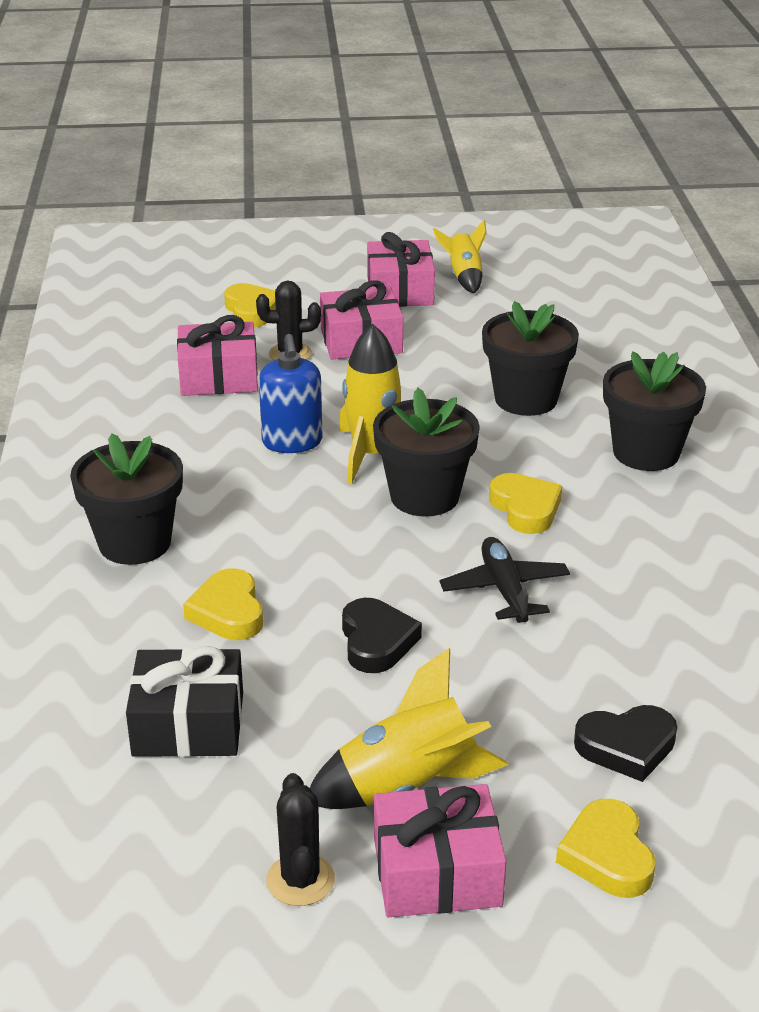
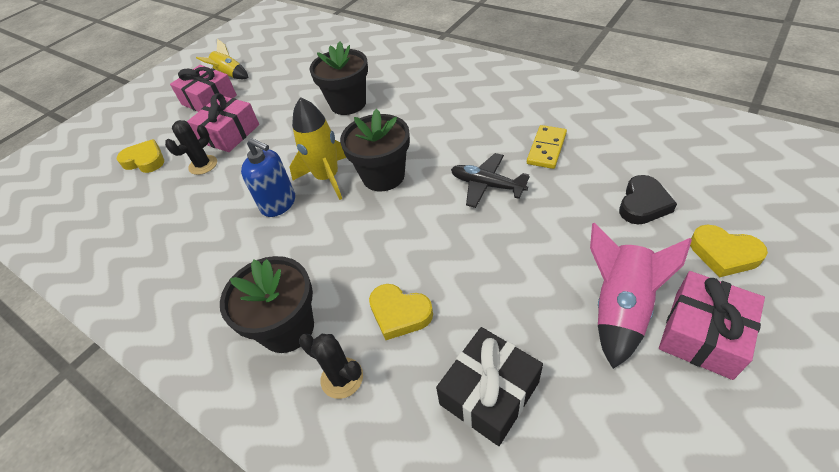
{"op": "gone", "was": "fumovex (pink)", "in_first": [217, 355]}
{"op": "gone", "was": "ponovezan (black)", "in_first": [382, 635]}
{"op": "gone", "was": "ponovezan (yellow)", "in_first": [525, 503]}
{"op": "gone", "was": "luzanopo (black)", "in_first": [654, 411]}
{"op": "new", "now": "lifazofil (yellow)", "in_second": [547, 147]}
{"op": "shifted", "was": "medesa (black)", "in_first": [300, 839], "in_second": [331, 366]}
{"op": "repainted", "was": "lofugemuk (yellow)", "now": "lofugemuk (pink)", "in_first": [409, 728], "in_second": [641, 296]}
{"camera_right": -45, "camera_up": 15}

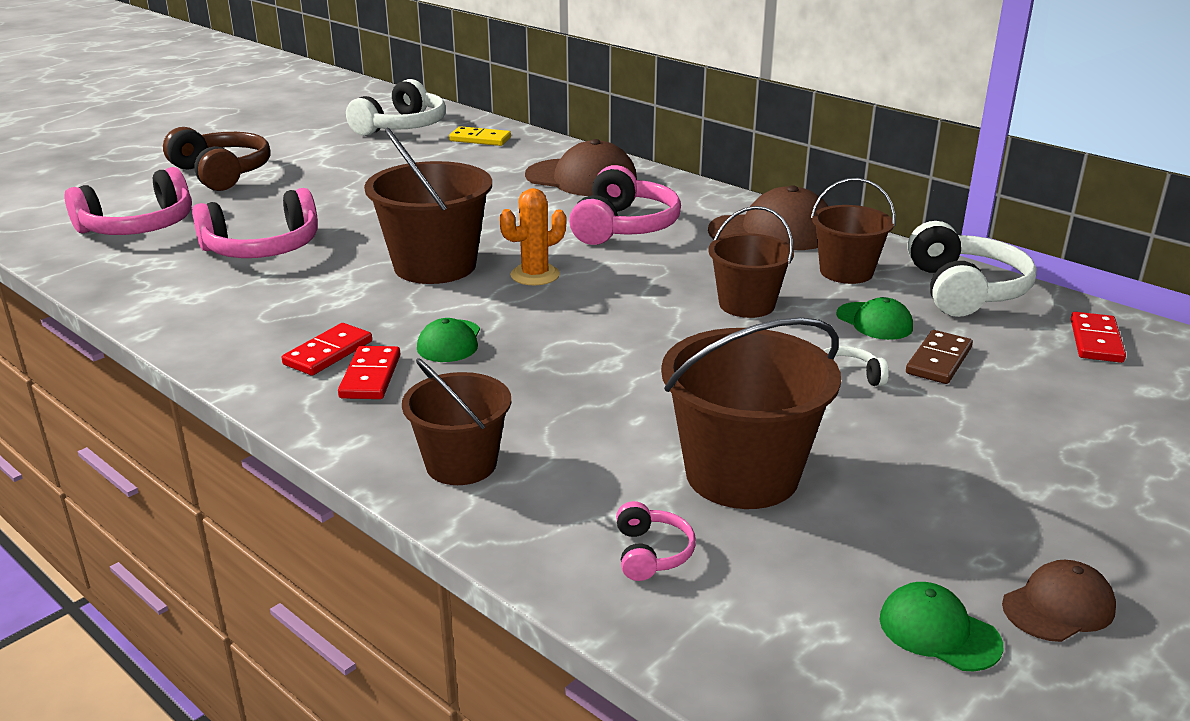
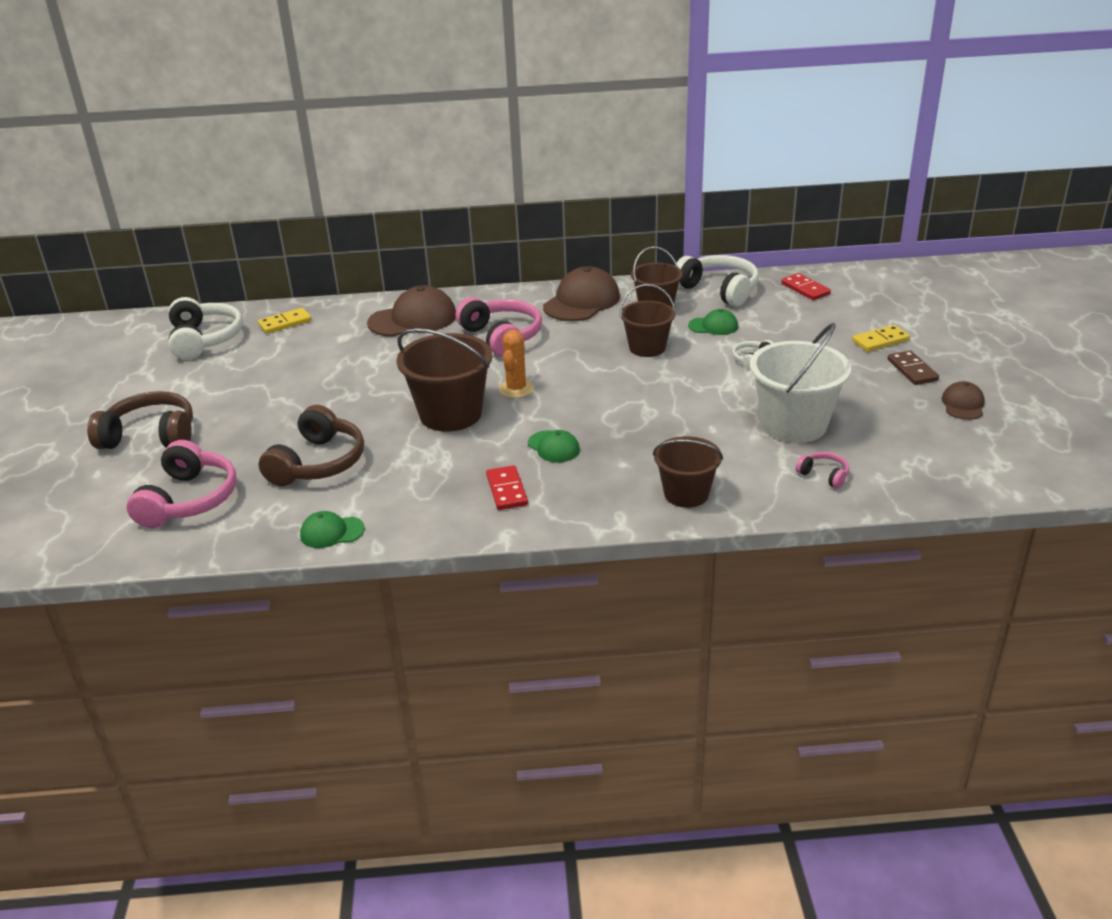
{"op": "gone", "was": "lifazofil (red)", "in_first": [369, 372]}
{"op": "new", "now": "lifazofil (yellow)", "in_second": [881, 338]}
{"op": "shifted", "was": "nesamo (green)", "in_first": [941, 626], "in_second": [332, 529]}
{"op": "shifted", "was": "lifazofil (brown)", "in_first": [939, 357], "in_second": [913, 367]}
{"op": "repainted", "was": "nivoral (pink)", "now": "nivoral (brown)", "in_first": [255, 223], "in_second": [311, 445]}
{"op": "repainted", "was": "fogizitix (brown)", "now": "fogizitix (white)", "in_first": [751, 413], "in_second": [800, 383]}
{"camera_right": -45, "camera_up": 5}

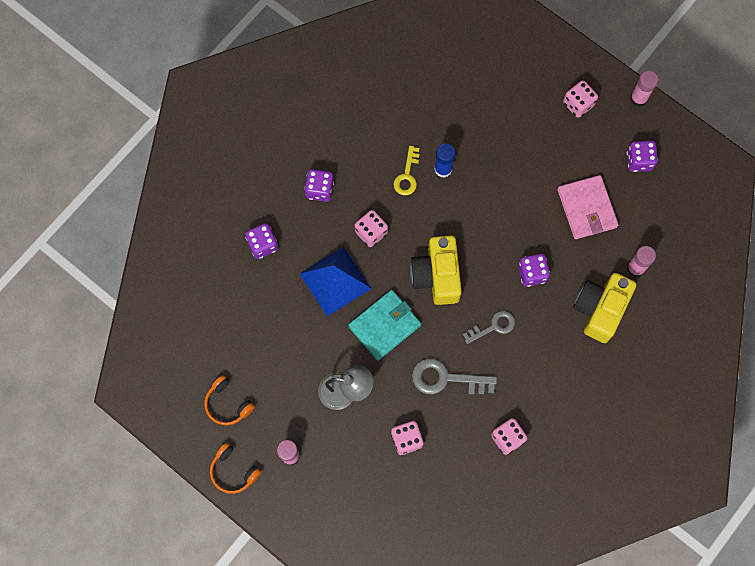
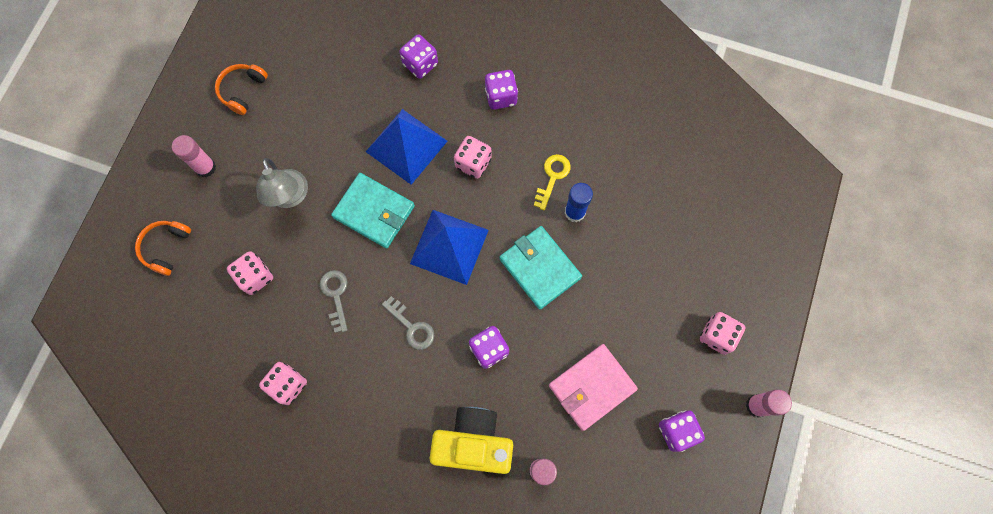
{"op": "new", "now": "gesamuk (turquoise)", "in_second": [540, 267]}
{"op": "shifted", "was": "nivoral (orange)", "in_first": [235, 468], "in_second": [163, 248]}
{"op": "swapped", "was": "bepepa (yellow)", "now": "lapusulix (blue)", "in_first": [436, 270], "in_second": [449, 247]}
{"op": "rotated", "was": "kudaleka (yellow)", "in_first": [406, 170], "in_second": [552, 182], "clockwise": 120}
{"op": "scaled", "was": "kudaleka (grey)", "in_first": [454, 376], "in_second": [334, 301], "ratio": 0.66}
{"camera_right": 70, "camera_up": 0}

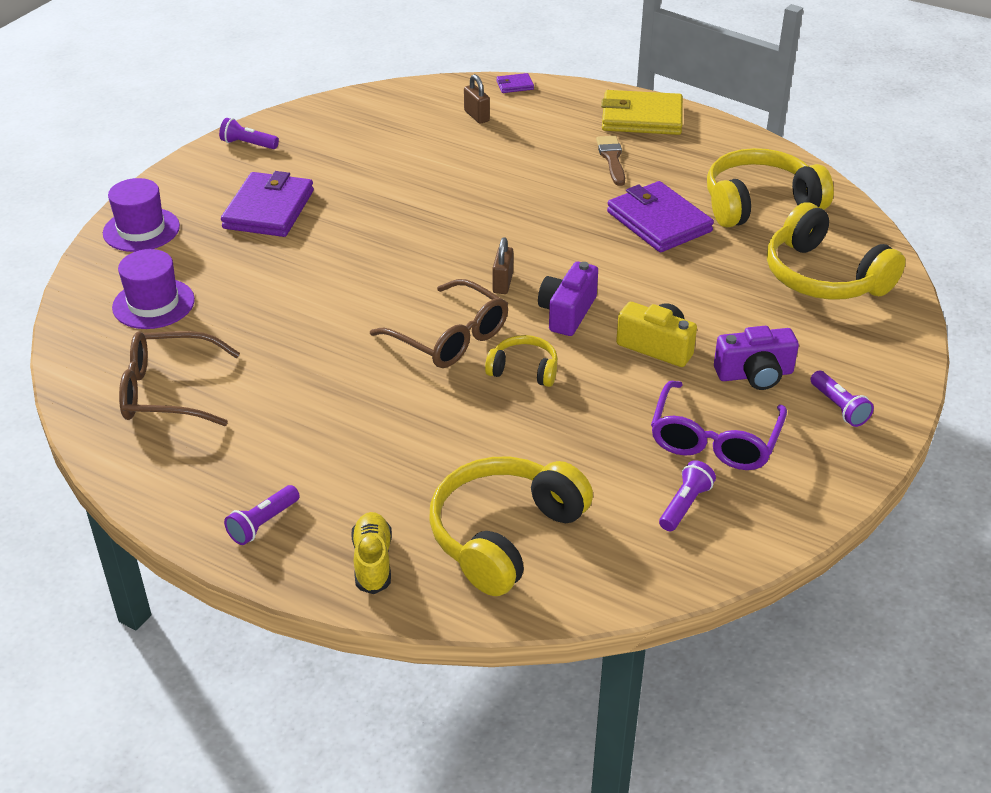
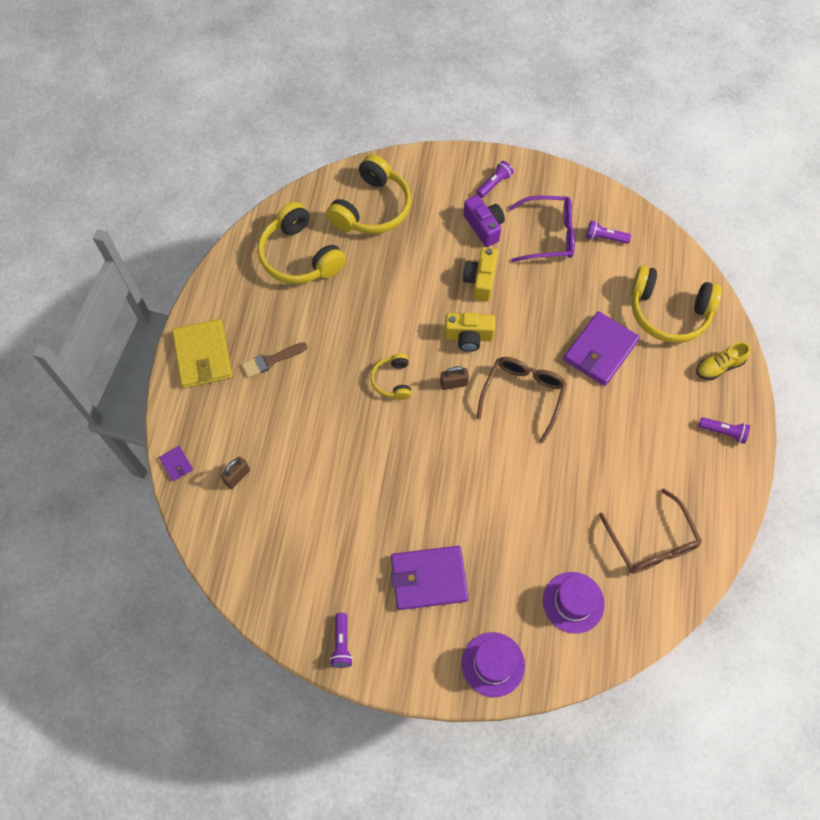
{"op": "shifted", "was": "nivoral (yellow)", "in_first": [521, 361], "in_second": [391, 377]}
{"op": "shifted", "was": "gesamuk (purple)", "in_first": [660, 216], "in_second": [601, 348]}
{"op": "repainted", "was": "bepepa (purple)", "now": "bepepa (yellow)", "in_first": [568, 299], "in_second": [470, 332]}
{"camera_right": -110, "camera_up": 25}

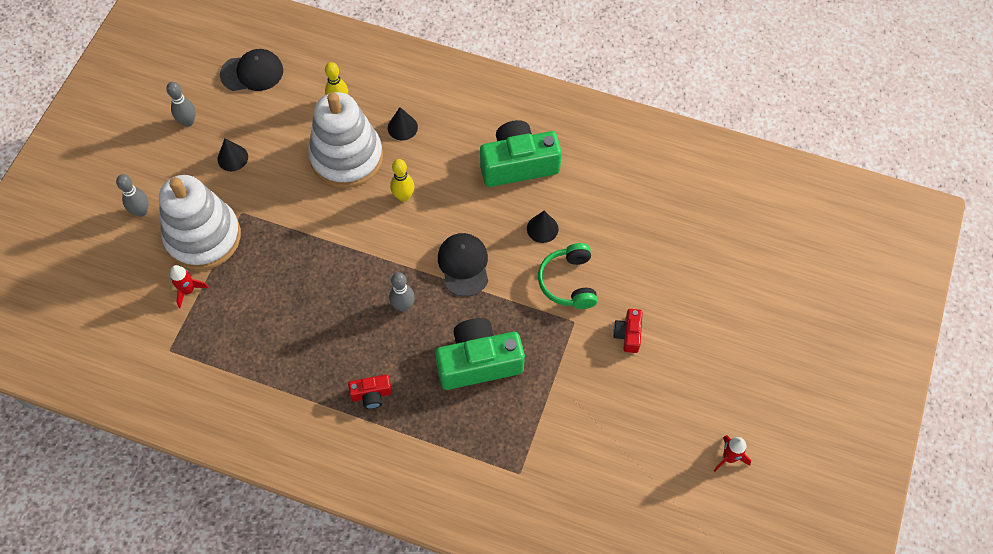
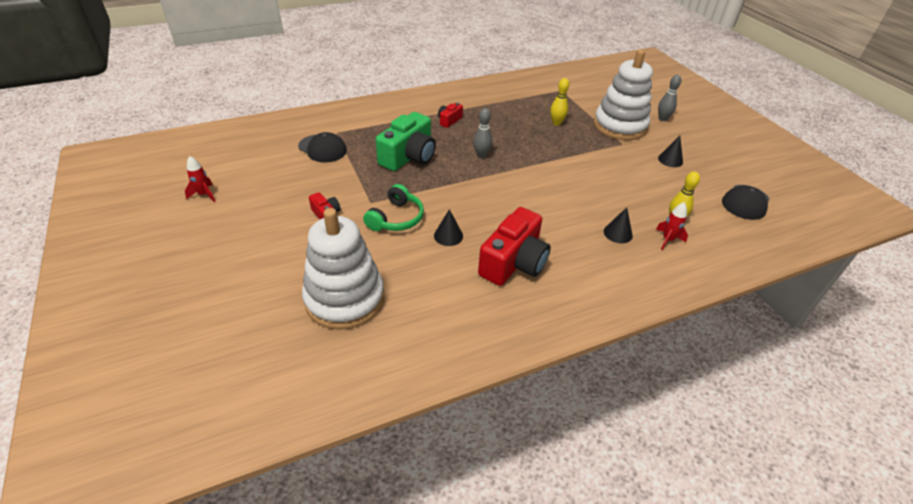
{"op": "gone", "was": "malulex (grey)", "in_first": [181, 104]}
{"op": "shifted", "was": "lofugemuk (red)", "in_first": [189, 286], "in_second": [672, 226]}
{"op": "shifted", "was": "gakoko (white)", "in_first": [345, 140], "in_second": [343, 269]}
{"op": "shifted", "was": "malulex (yellow)", "in_first": [402, 180], "in_second": [560, 102]}
{"op": "shifted", "was": "nesamo (black)", "in_first": [463, 265], "in_second": [322, 147]}
{"op": "repainted", "was": "bepepa (green)", "now": "bepepa (red)", "in_first": [521, 153], "in_second": [514, 246]}
{"op": "rotated", "was": "nivoral (green)", "in_first": [567, 276], "in_second": [393, 207], "clockwise": 75}
{"camera_right": 135, "camera_up": -20}

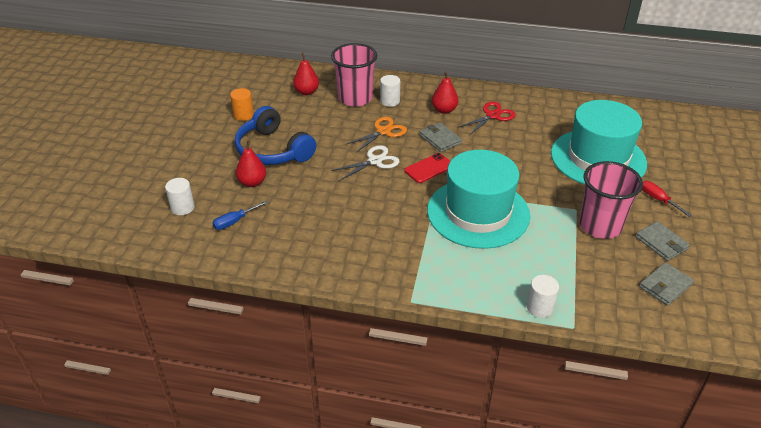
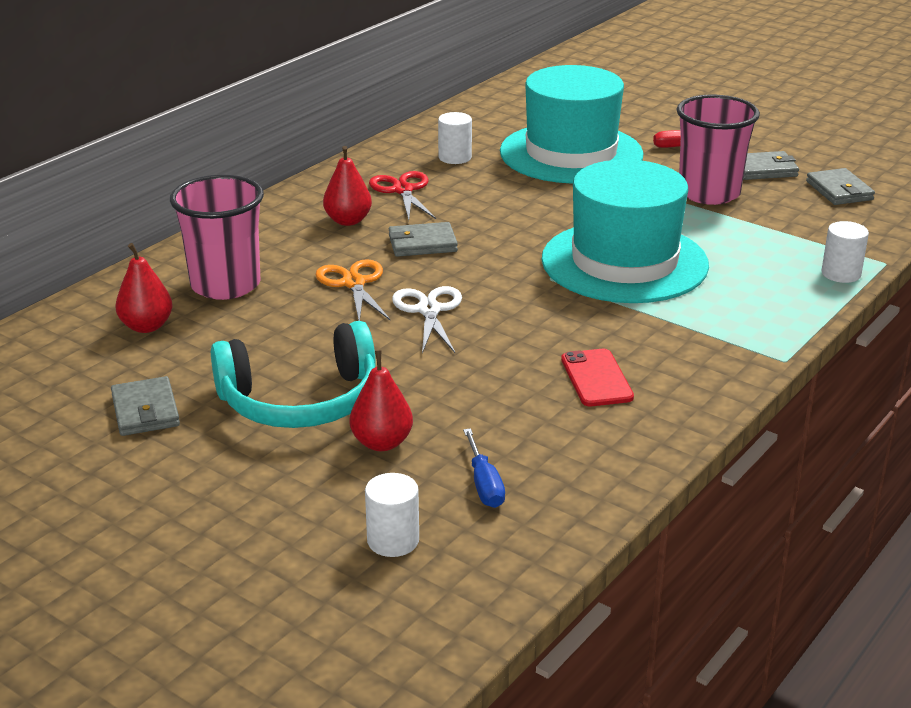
{"op": "shifted", "was": "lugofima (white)", "in_first": [390, 91], "in_second": [455, 138]}
{"op": "shifted", "was": "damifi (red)", "in_first": [427, 168], "in_second": [597, 377]}
{"op": "swapped", "was": "lugofima (orange)", "now": "gesamuk (grey)", "in_first": [242, 104], "in_second": [145, 406]}
{"op": "repainted", "was": "nivoral (blue)", "now": "nivoral (turquoise)", "in_first": [275, 135], "in_second": [293, 374]}
{"camera_right": -65, "camera_up": -10}

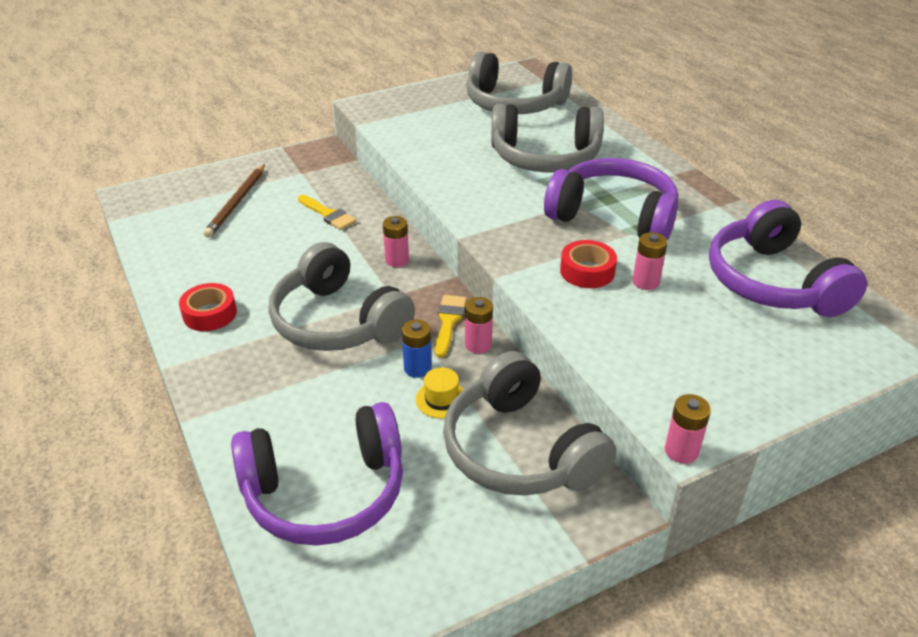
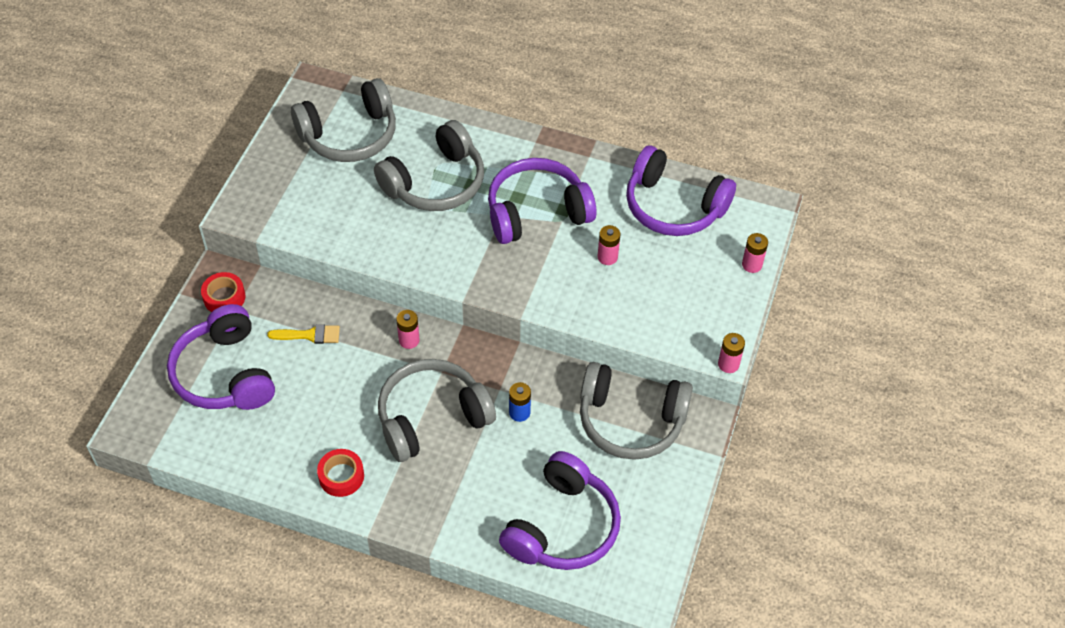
{"op": "gone", "was": "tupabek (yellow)", "in_first": [439, 393]}
{"op": "gone", "was": "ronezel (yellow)", "in_first": [451, 326]}
{"op": "shifted", "was": "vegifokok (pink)", "in_first": [479, 325], "in_second": [755, 253]}
{"op": "shifted", "was": "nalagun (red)", "in_first": [588, 264], "in_second": [223, 292]}
{"op": "swapped", "was": "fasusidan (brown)", "now": "nivoral (purple)", "in_first": [234, 201], "in_second": [221, 357]}
{"op": "rotated", "was": "nivoral (grey)", "in_first": [341, 296], "in_second": [437, 410], "clockwise": 150}
{"camera_right": -45, "camera_up": 15}

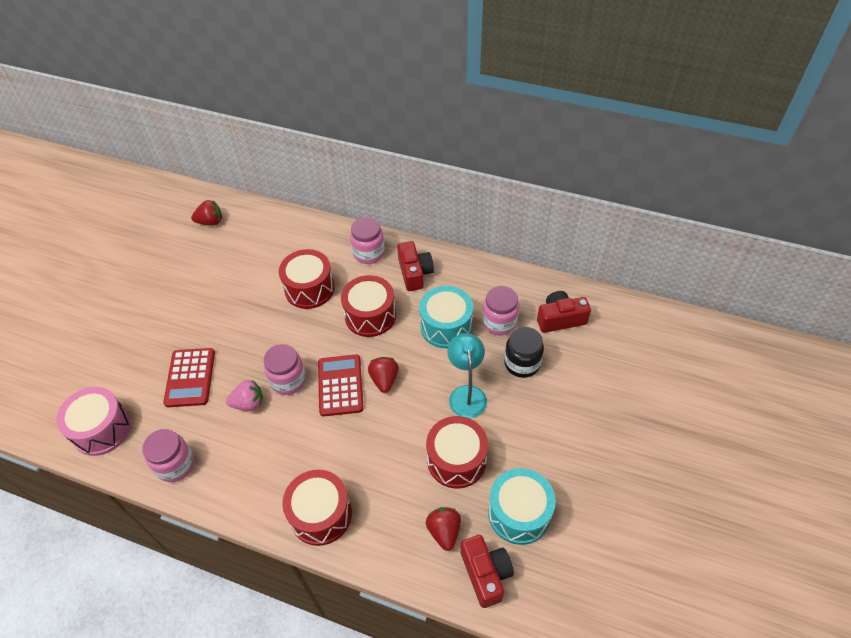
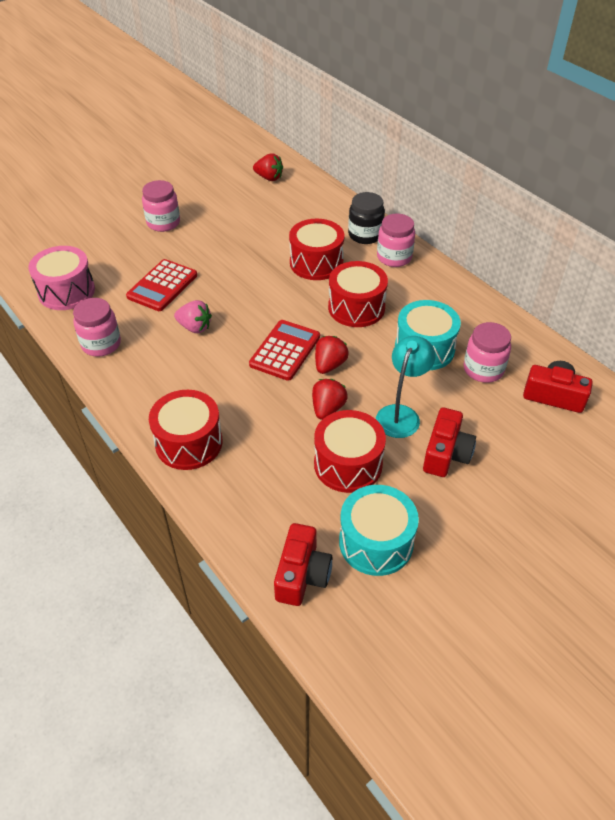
{"op": "shifted", "was": "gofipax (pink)", "in_first": [285, 369], "in_second": [161, 206]}
{"op": "shifted", "was": "bepepa (red)", "in_first": [415, 266], "in_second": [449, 442]}
{"op": "shifted", "was": "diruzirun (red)", "in_first": [443, 529], "in_second": [330, 399]}
{"op": "shifted", "was": "gofipax (black)", "in_first": [524, 352], "in_second": [366, 218]}
{"camera_right": 30, "camera_up": -5}

